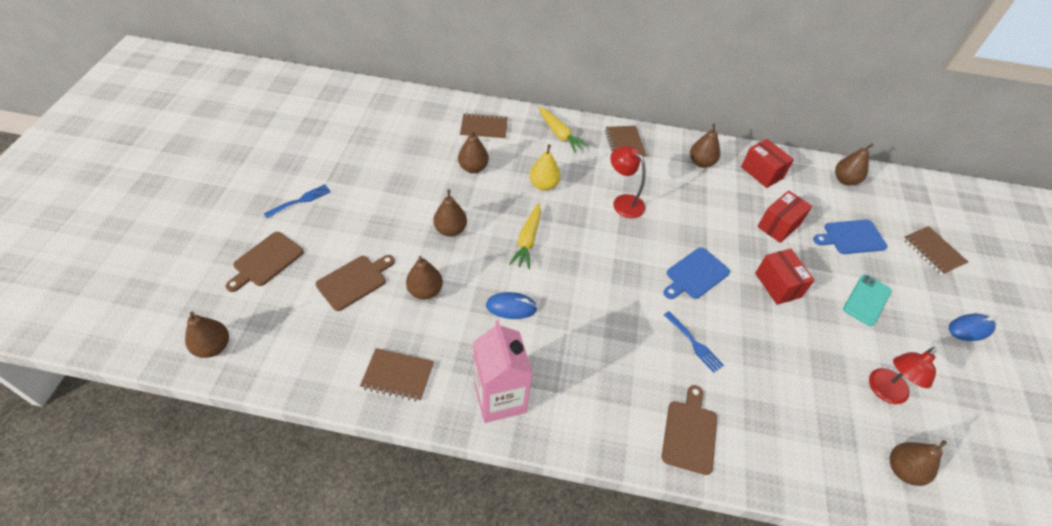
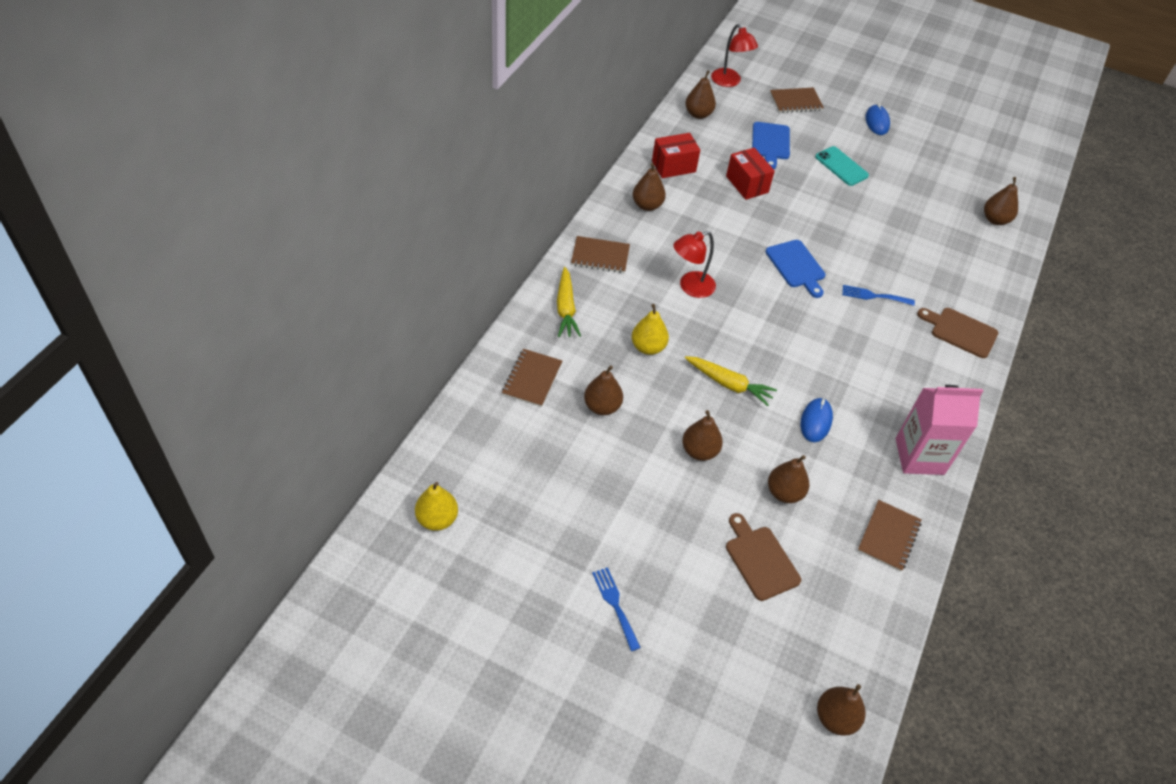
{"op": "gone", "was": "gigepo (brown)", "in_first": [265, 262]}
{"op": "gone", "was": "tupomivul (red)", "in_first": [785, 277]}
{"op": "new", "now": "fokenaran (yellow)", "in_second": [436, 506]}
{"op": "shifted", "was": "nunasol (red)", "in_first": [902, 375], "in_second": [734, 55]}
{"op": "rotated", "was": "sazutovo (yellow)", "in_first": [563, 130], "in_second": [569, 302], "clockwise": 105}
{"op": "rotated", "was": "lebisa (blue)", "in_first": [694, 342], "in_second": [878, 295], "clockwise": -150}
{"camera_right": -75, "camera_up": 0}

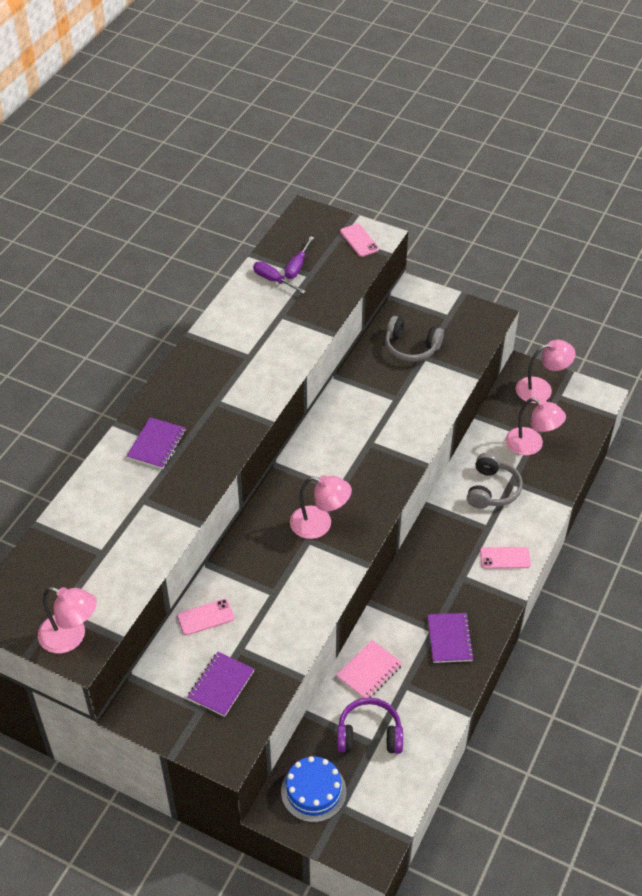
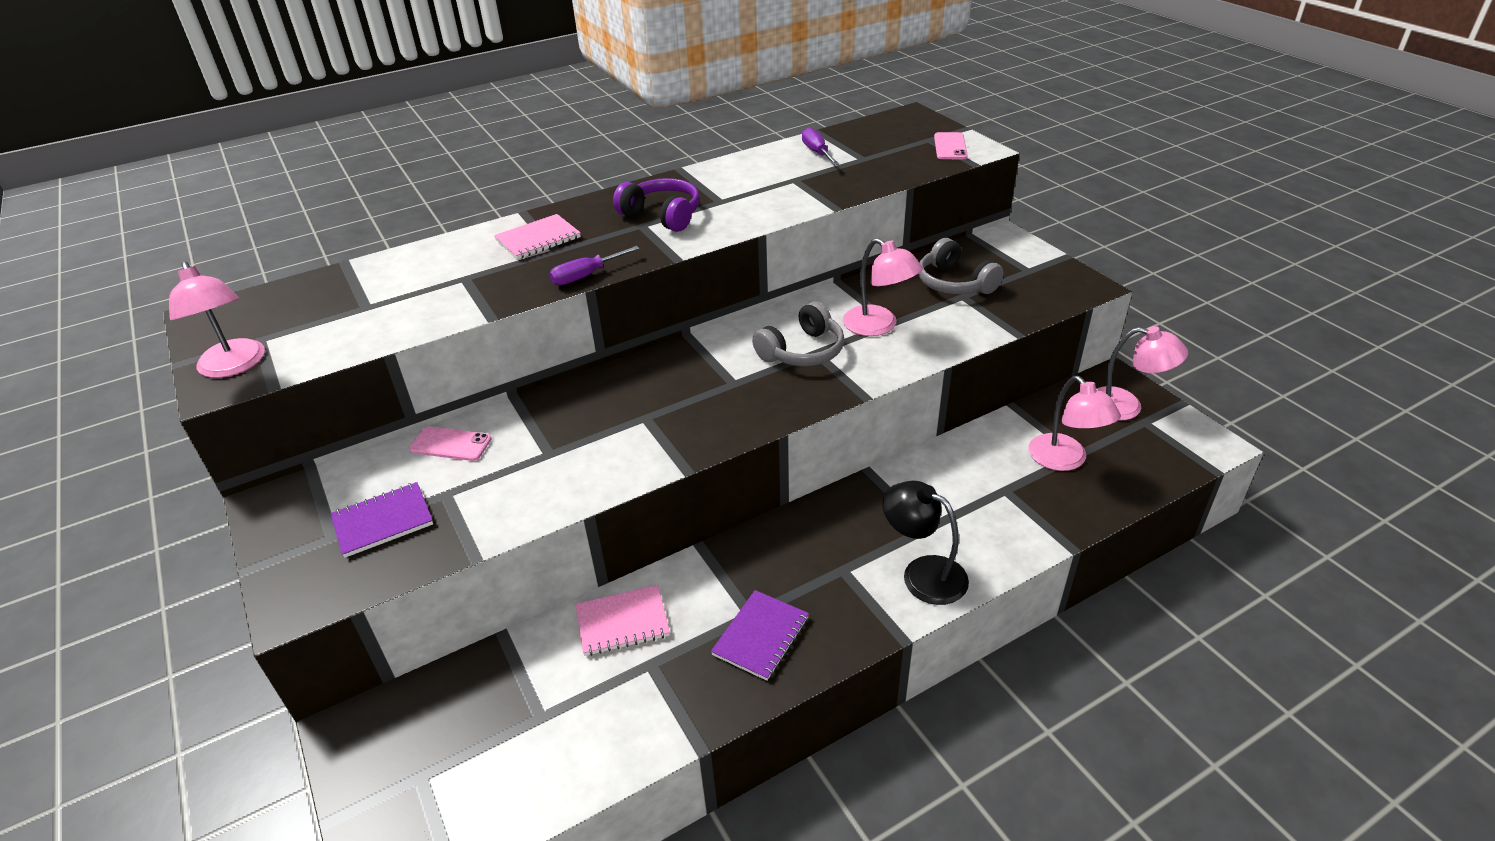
{"op": "gone", "was": "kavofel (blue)", "in_first": [313, 789]}
{"op": "shifted", "was": "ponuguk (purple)", "in_first": [299, 257], "in_second": [594, 265]}
{"op": "shifted", "was": "nunasol (pink)", "in_first": [321, 507], "in_second": [883, 287]}
{"op": "shifted", "was": "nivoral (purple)", "in_first": [370, 725], "in_second": [656, 205]}
{"op": "shifted", "was": "nivoral (grey)", "in_first": [495, 481], "in_second": [798, 333]}
{"op": "swapped", "was": "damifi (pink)", "now": "nunasol (black)", "in_first": [505, 558], "in_second": [925, 543]}
{"op": "repainted", "was": "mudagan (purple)", "now": "mudagan (pink)", "in_first": [156, 443], "in_second": [537, 237]}
{"camera_right": 35, "camera_up": -10}

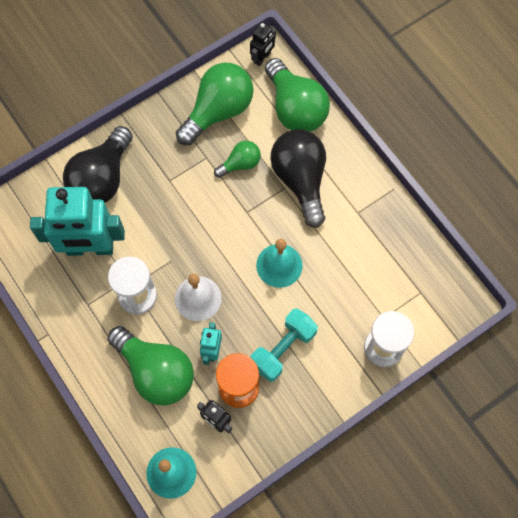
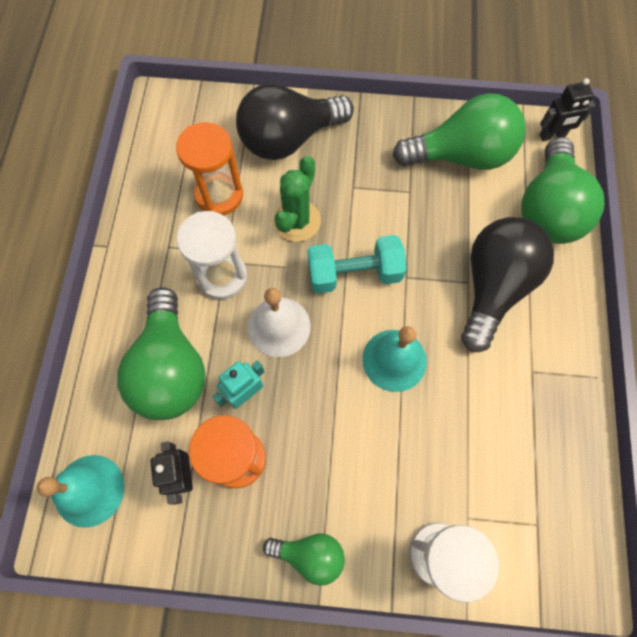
{"op": "new", "now": "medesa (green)", "in_second": [297, 199]}
{"op": "shifted", "was": "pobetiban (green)", "in_first": [237, 159], "in_second": [304, 559]}
{"op": "shifted", "was": "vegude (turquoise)", "in_first": [284, 345], "in_second": [357, 264]}
{"op": "swapped", "was": "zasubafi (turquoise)", "now": "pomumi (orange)", "in_first": [77, 221], "in_second": [209, 168]}
{"camera_right": 40, "camera_up": 0}

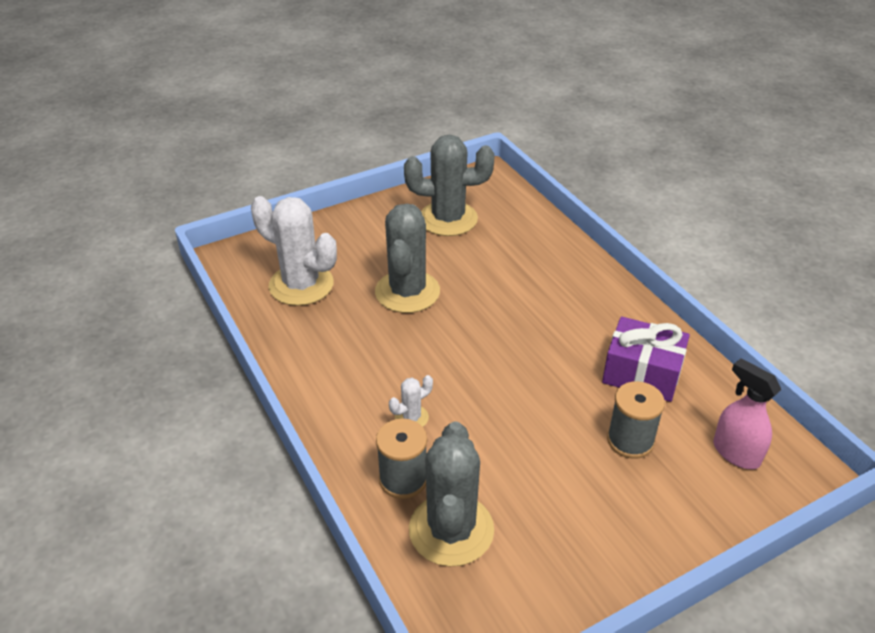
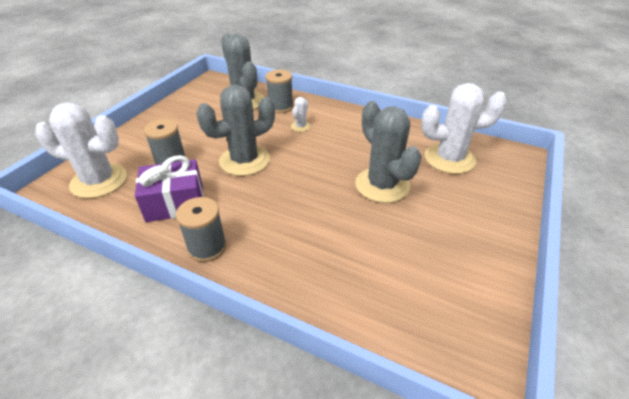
{"op": "new", "now": "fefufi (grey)", "in_second": [201, 229]}
{"op": "shifted", "was": "medesa (grey)", "in_first": [449, 185], "in_second": [235, 130]}
{"op": "swapped", "was": "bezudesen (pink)", "now": "medesa (white)", "in_first": [747, 413], "in_second": [81, 150]}
{"camera_right": 145, "camera_up": 0}

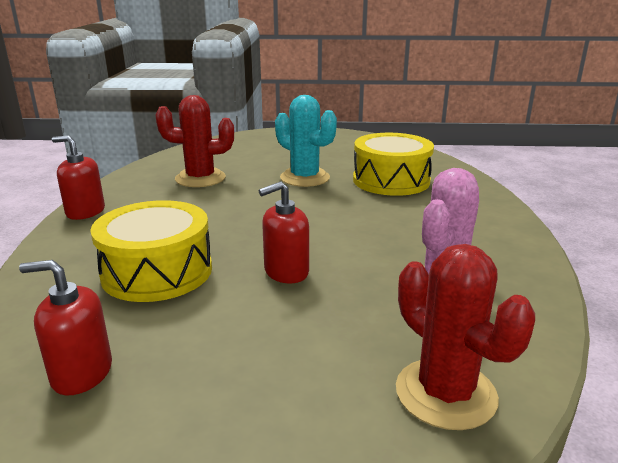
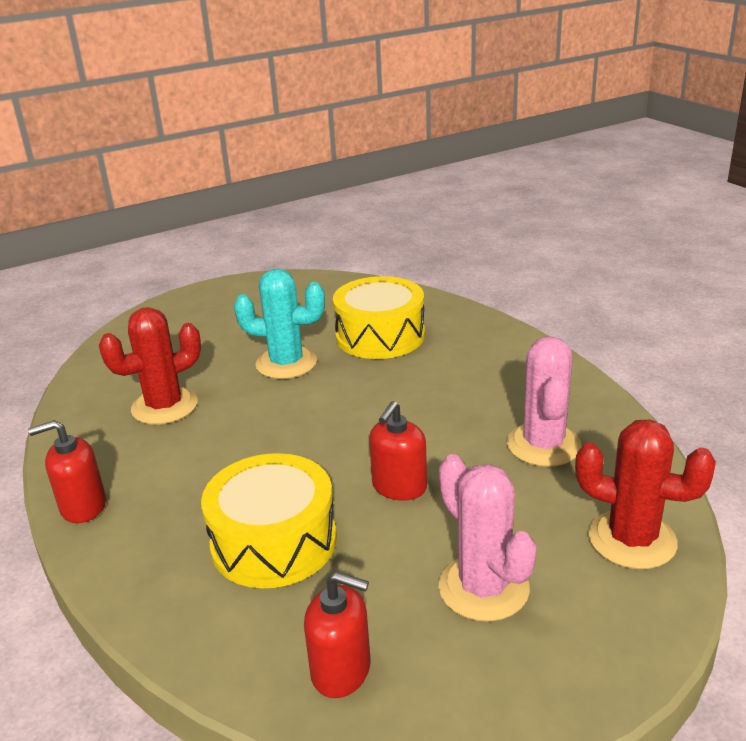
{"op": "new", "now": "medesa (pink)", "in_second": [488, 538]}
{"op": "rotated", "was": "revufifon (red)", "in_first": [65, 327], "in_second": [337, 635], "clockwise": -135}
{"camera_right": -30, "camera_up": 5}

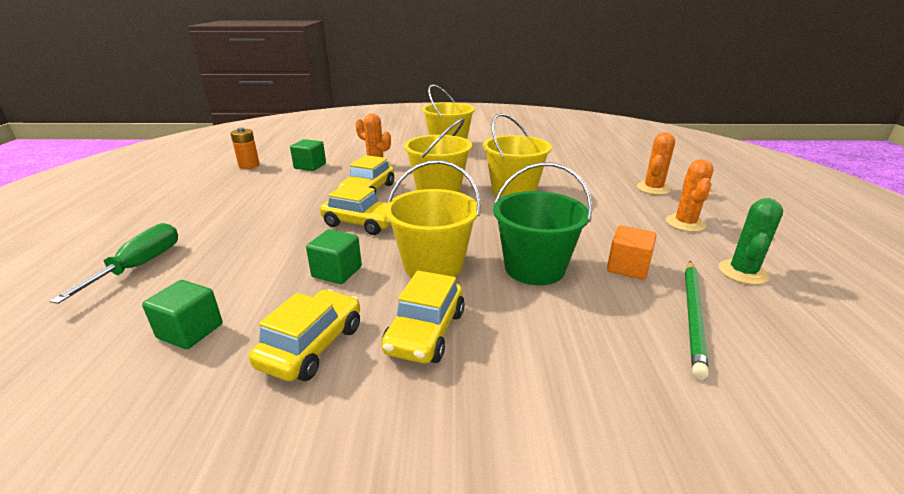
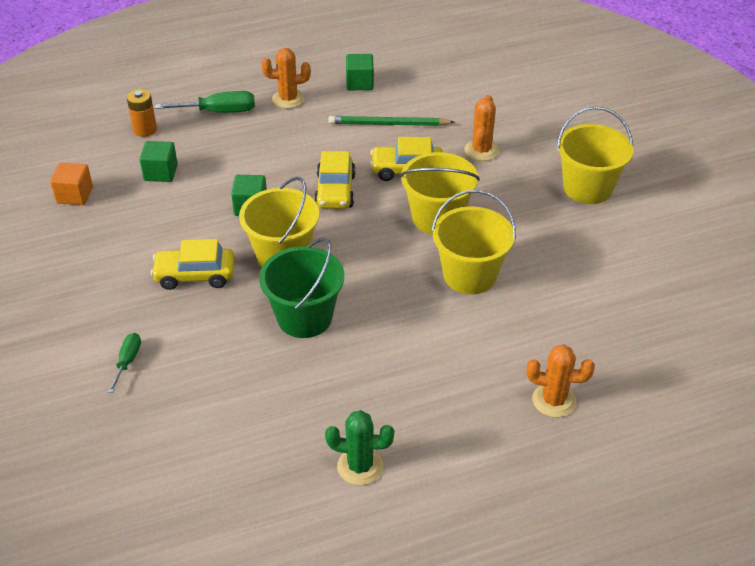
{"op": "gone", "was": "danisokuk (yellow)", "in_first": [304, 335]}
{"op": "new", "now": "ponuguk (green)", "in_second": [124, 363]}
{"op": "shifted", "was": "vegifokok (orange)", "in_first": [245, 148], "in_second": [142, 113]}
{"op": "shifted", "was": "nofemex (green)", "in_first": [308, 155], "in_second": [360, 72]}
{"op": "shifted", "was": "nofemex (orange)", "in_first": [631, 252], "in_second": [71, 184]}
{"op": "shifted", "was": "medesa (orange)", "in_first": [690, 195], "in_second": [286, 78]}
{"op": "shifted", "was": "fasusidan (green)", "in_first": [697, 320], "in_second": [392, 121]}
{"camera_right": 70, "camera_up": 15}

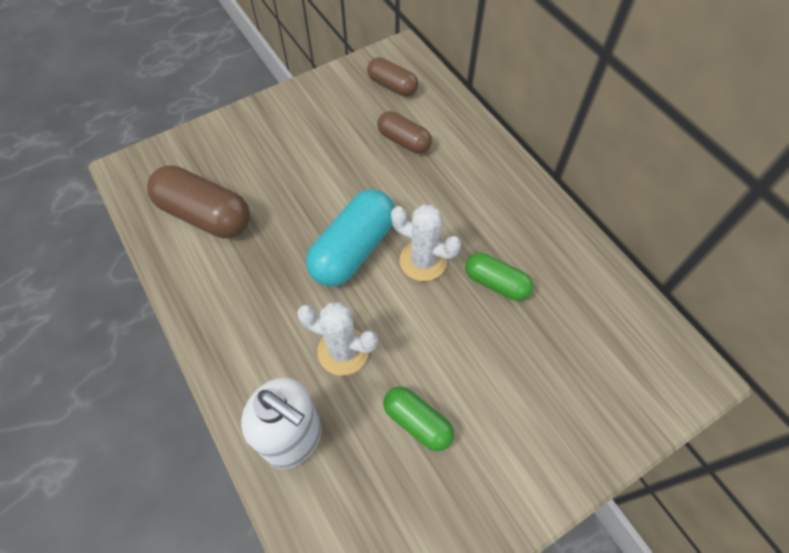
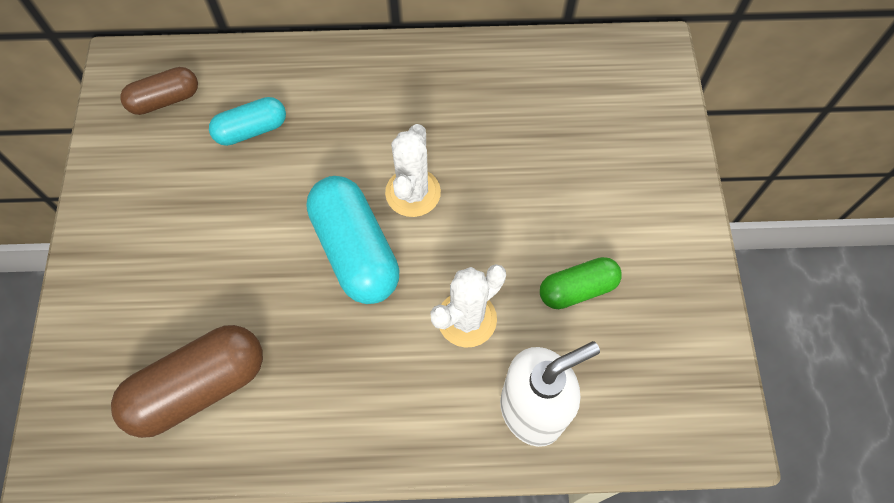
{"op": "gone", "was": "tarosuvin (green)", "in_first": [499, 277]}
{"op": "repainted", "was": "tarosuvin (brown)", "now": "tarosuvin (turquoise)", "in_first": [404, 132], "in_second": [247, 121]}
{"op": "rotated", "was": "medesa (white)", "in_first": [426, 243], "in_second": [413, 170], "clockwise": -45}
{"camera_right": -60, "camera_up": 5}

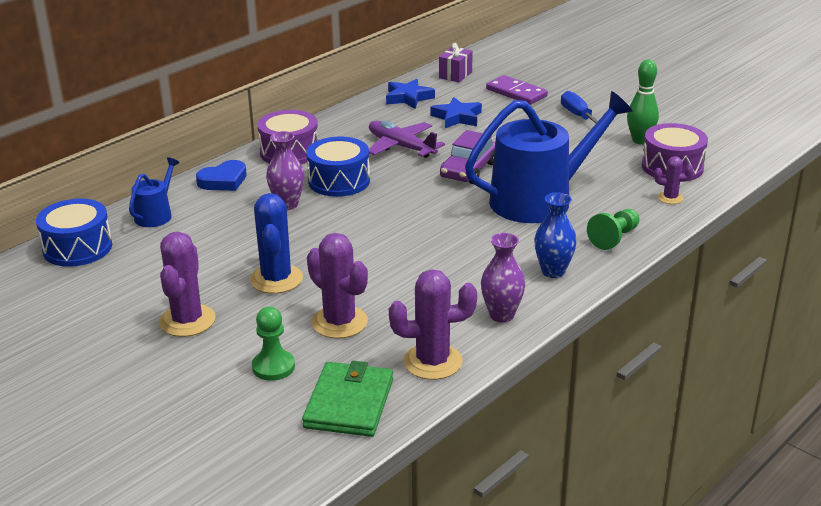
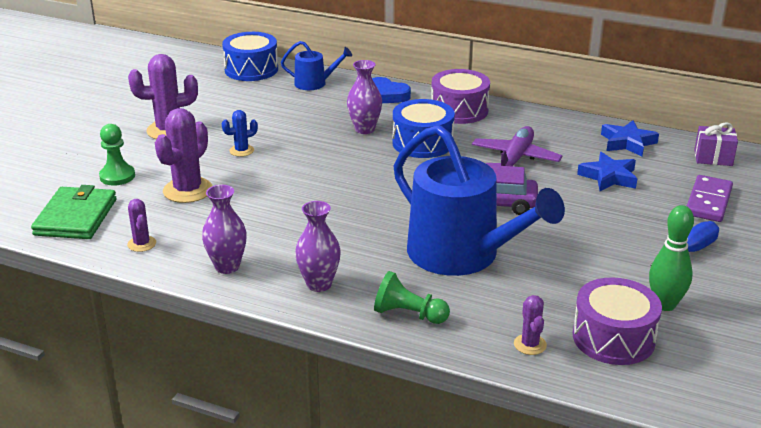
{"op": "repainted", "was": "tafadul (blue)", "now": "tafadul (purple)", "in_first": [555, 235], "in_second": [318, 246]}
{"op": "rotated", "was": "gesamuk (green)", "in_first": [347, 399], "in_second": [74, 212], "clockwise": -75}
{"op": "scaled", "was": "medesa (blue)", "in_first": [276, 243], "in_second": [240, 133], "ratio": 0.53}
{"op": "scaled", "was": "medesa (purple)", "in_first": [433, 324], "in_second": [141, 225], "ratio": 0.53}
{"camera_right": 70, "camera_up": 0}

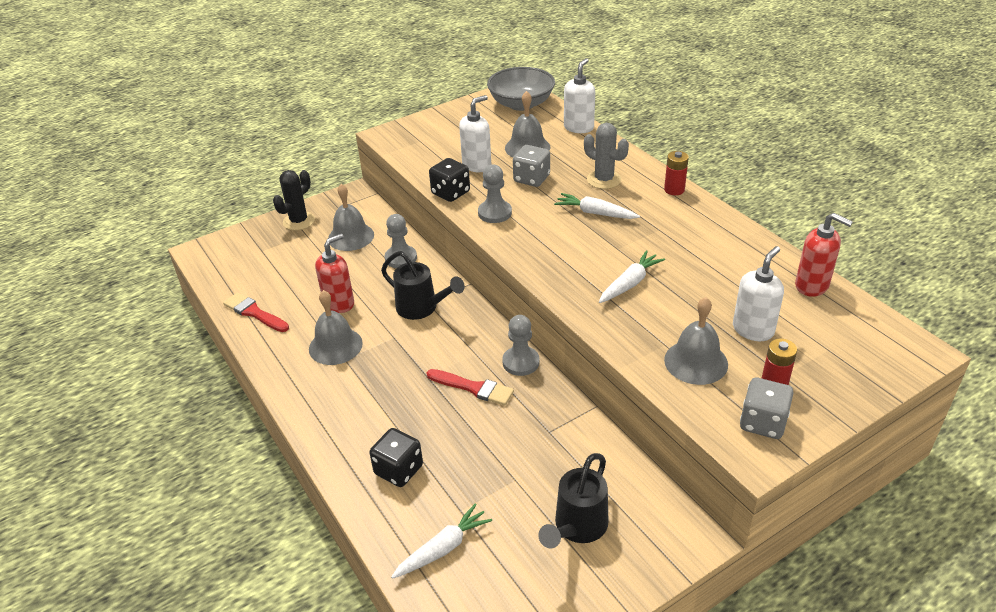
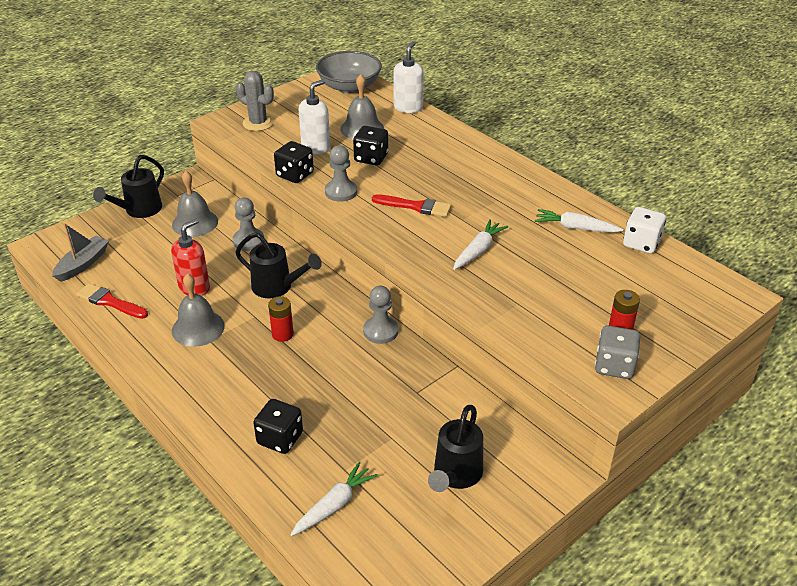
{"op": "gone", "was": "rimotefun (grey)", "in_first": [696, 341]}
{"op": "gone", "was": "revufifon (white)", "in_first": [758, 293]}
{"op": "new", "now": "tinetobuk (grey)", "in_second": [80, 252]}
{"op": "shifted", "was": "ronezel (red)", "in_first": [470, 387], "in_second": [411, 205]}
{"op": "shifted", "was": "sazutovo (white)", "in_first": [597, 206], "in_second": [579, 221]}
{"op": "shifted", "was": "medesa (grey)", "in_first": [606, 156], "in_second": [255, 101]}
{"op": "shifted", "was": "vegifokok (red)", "in_first": [676, 173], "in_second": [281, 319]}
{"op": "swapped", "was": "medesa (black)", "now": "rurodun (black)", "in_first": [294, 200], "in_second": [128, 186]}
{"op": "swapped", "was": "revufifon (red)", "now": "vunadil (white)", "in_first": [824, 255], "in_second": [644, 230]}
{"op": "repainted", "was": "vunadil (grey)", "now": "vunadil (black)", "in_first": [531, 166], "in_second": [370, 145]}
{"camera_right": -10, "camera_up": 0}

